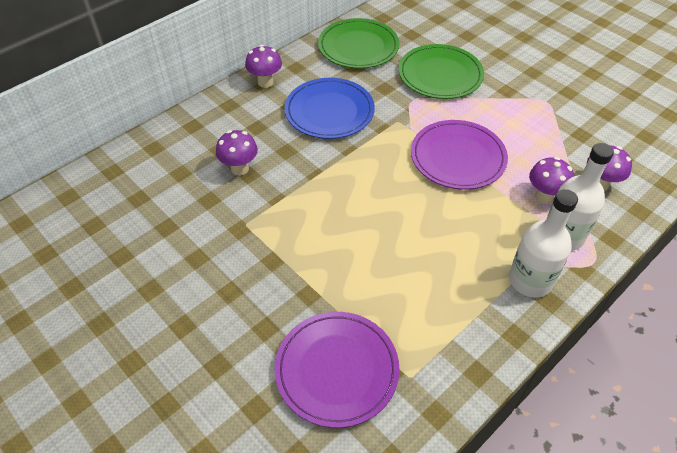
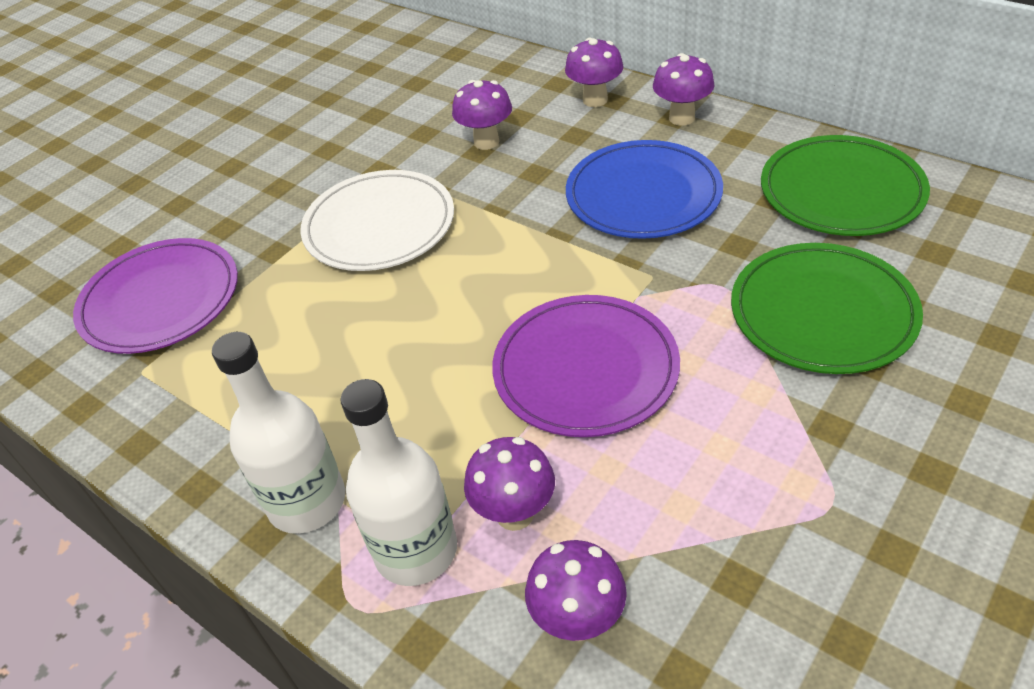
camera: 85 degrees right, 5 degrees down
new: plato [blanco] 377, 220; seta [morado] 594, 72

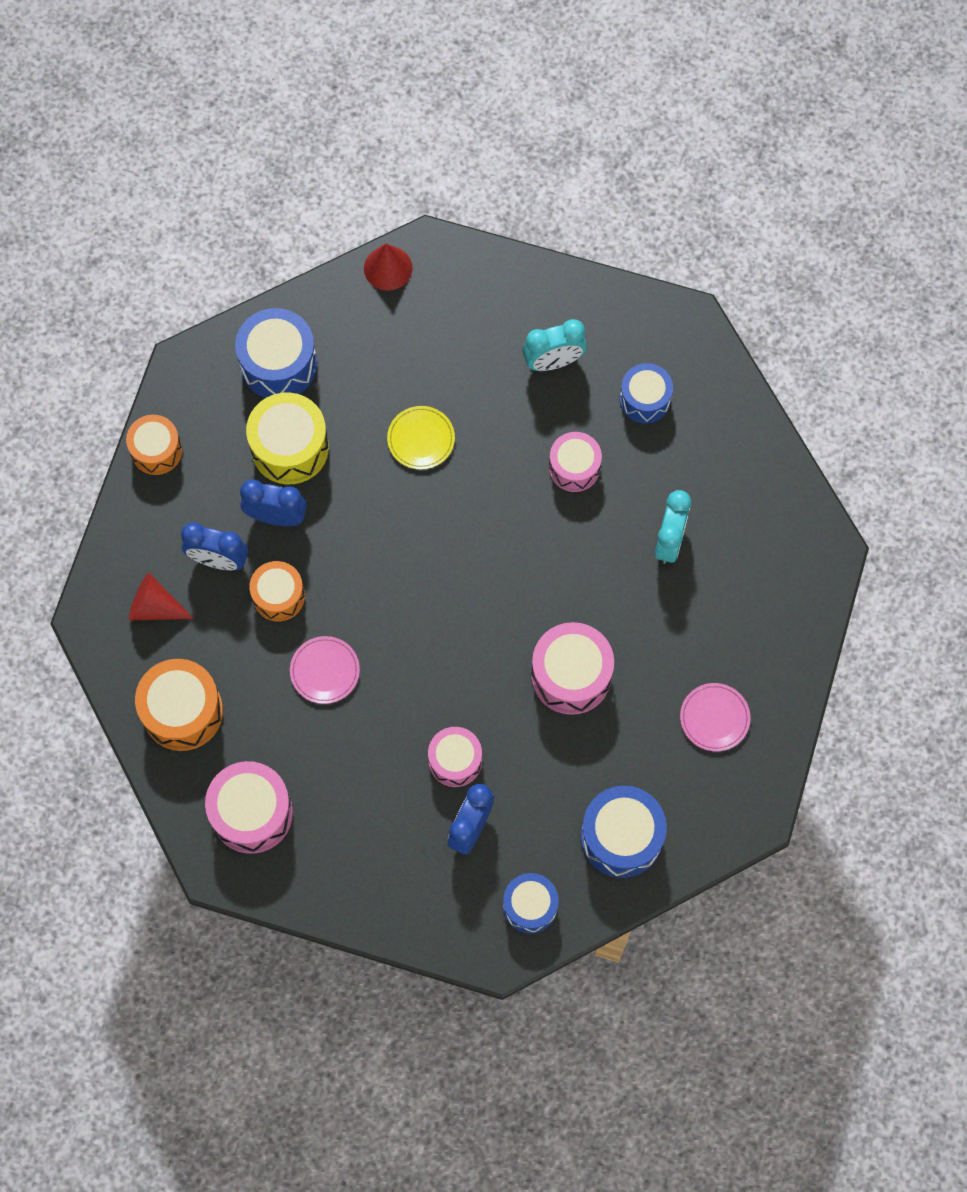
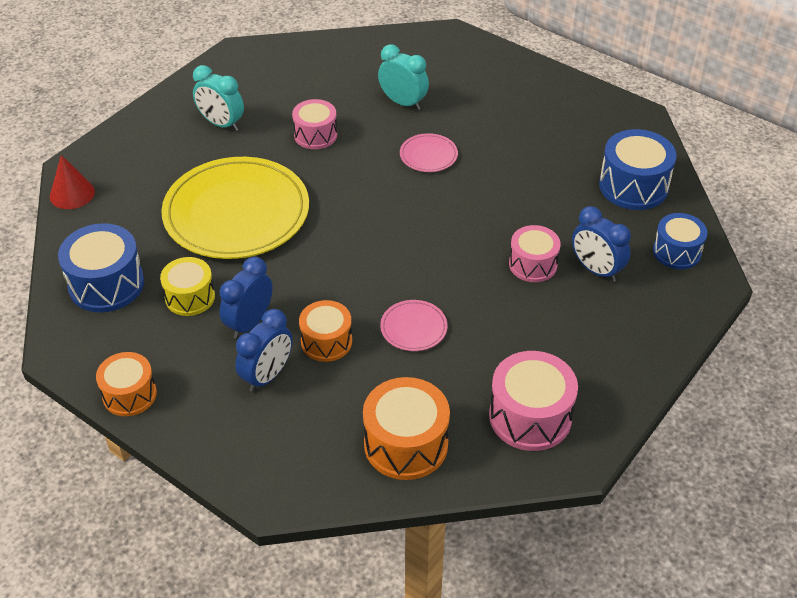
camera: 70 degrees left, 25 degrees down
gone: cono [rojo] 161, 597; tambor [rosa] 572, 668; tambor [azul] 646, 393
shifted: plato [rosa] 715, 717 to 429, 152
rotated: despertador [turquesa] 554, 345 = 218, 98 120 degrees clockwise
scaled: tambor [amarillo] 287, 438 = 187, 286 x0.66; plato [amarillo] 421, 438 = 235, 208 x2.39

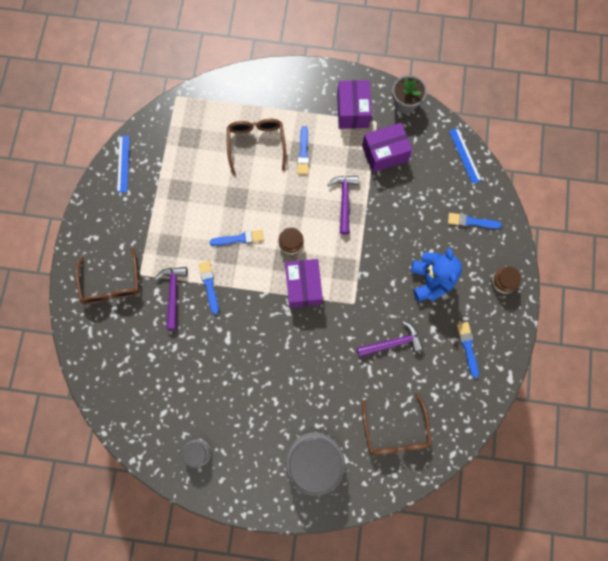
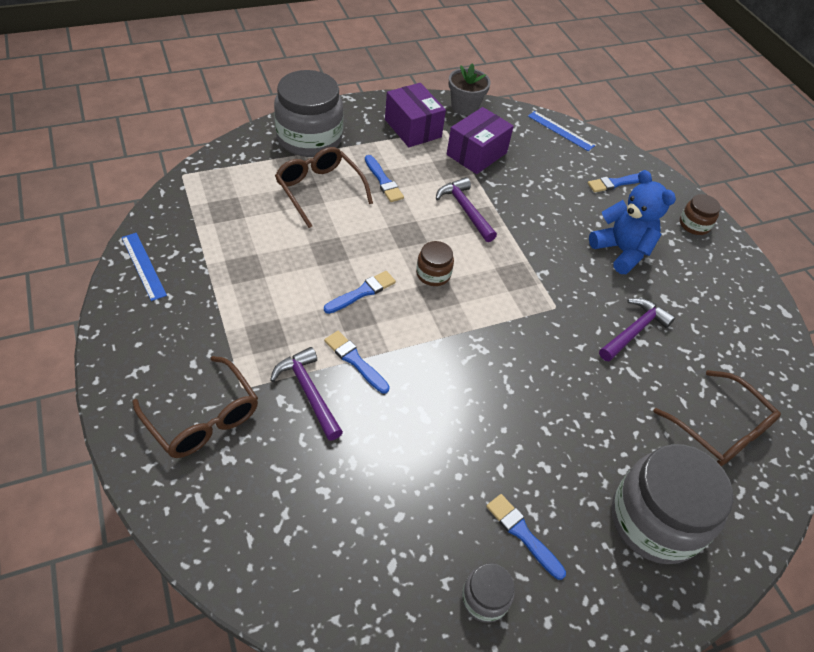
camera: 35 degrees left, 25 degrees down
gone: caja [morado] 304, 283
new: tarro [gris] 308, 113
shifted: pincel [azul] 468, 350 to 526, 537

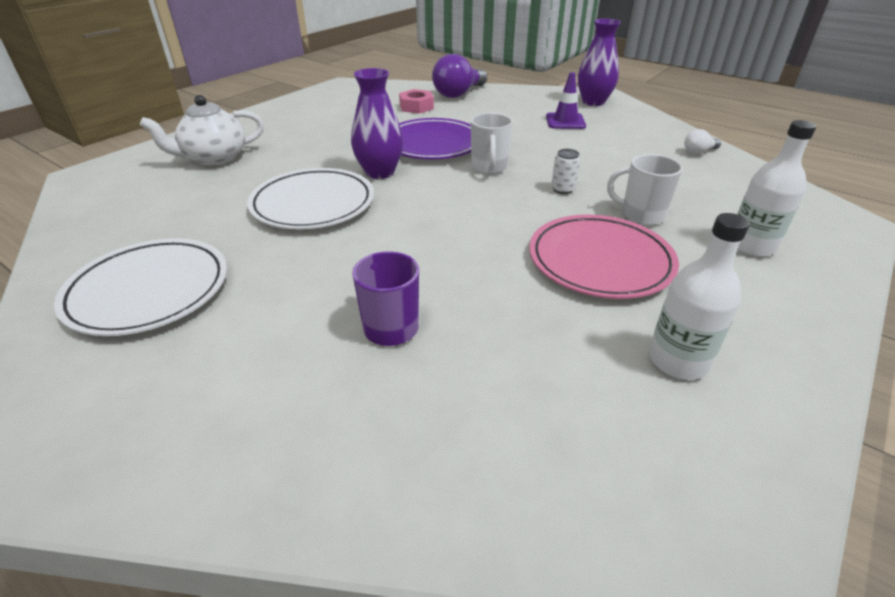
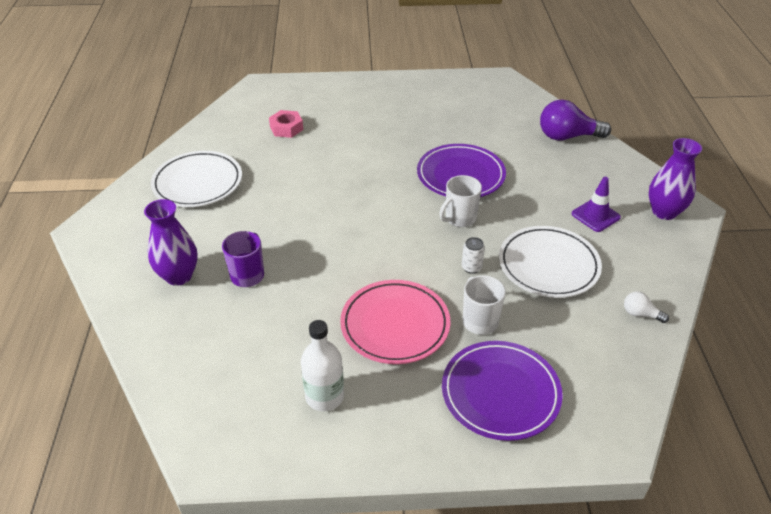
camera: 50 degrees right, 5 degrees up
gone: tetera [blanco] 202, 130
shifted: florero [morado] 377, 123 to 171, 242; tuerca [rosa] 416, 101 to 286, 124; plato [blanco] 310, 198 to 550, 262
swapped: botella [blanco] 776, 188 to plato [morado] 502, 391

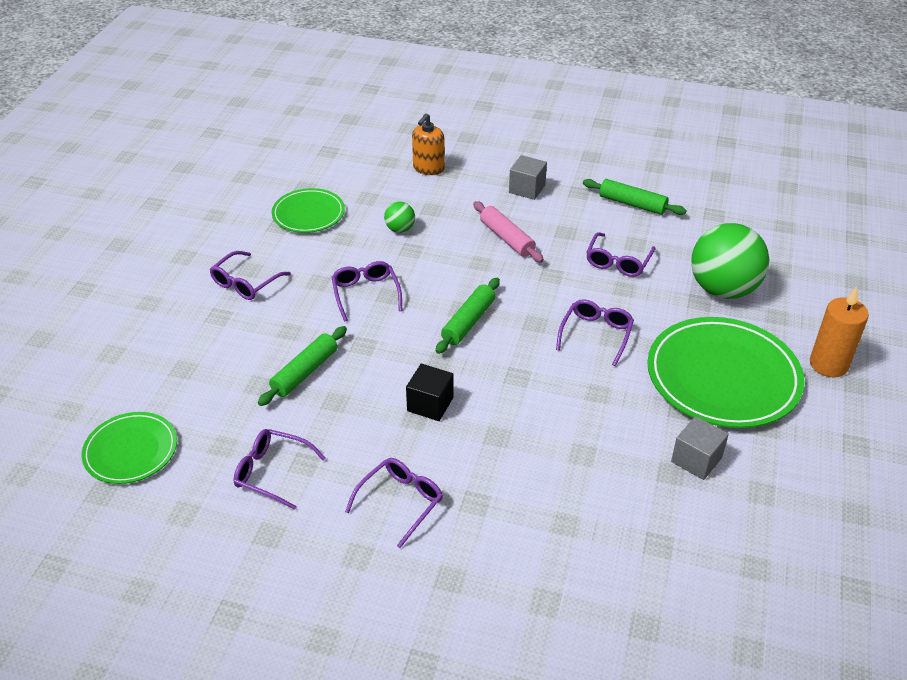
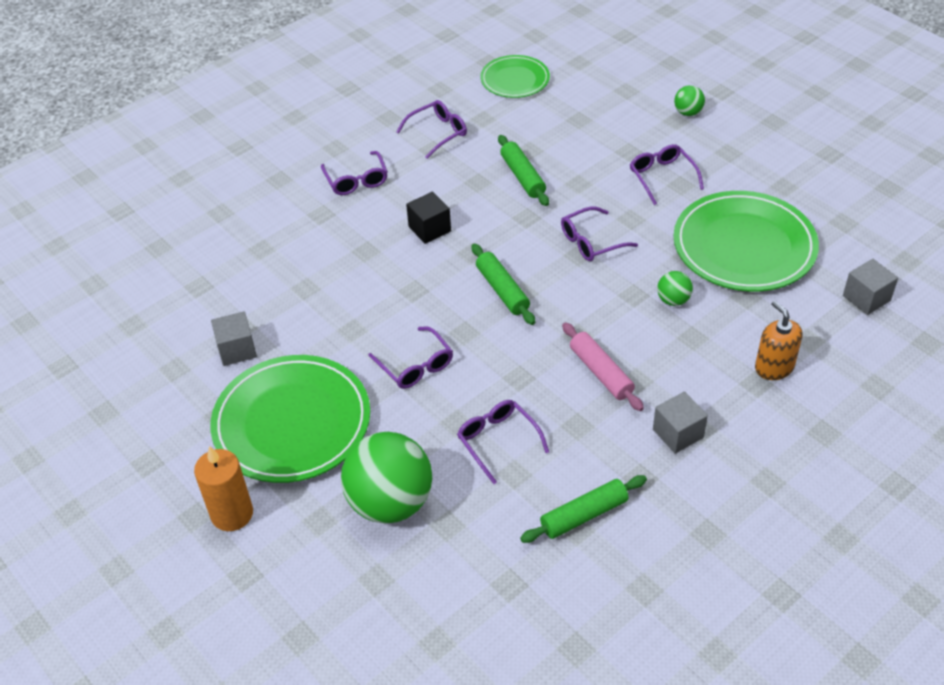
camera: 125 degrees right, 5 degrees up
new: pelota [verde] 689, 100; cubo [gris] 870, 287
rotated: gafas [morado] 366, 291 = 599, 233 135 degrees clockwise; rodillo [rosa] 508, 232 = 603, 366 60 degrees clockwise
scaled: plato [verde] 308, 210 = 746, 241 x1.77

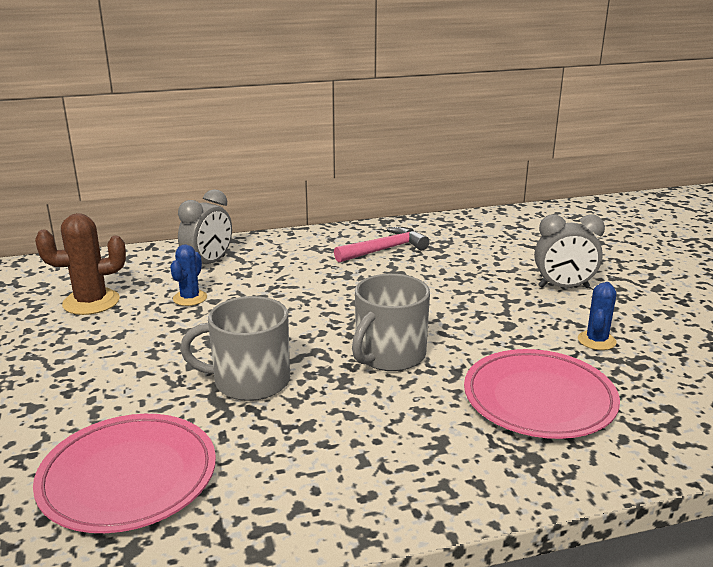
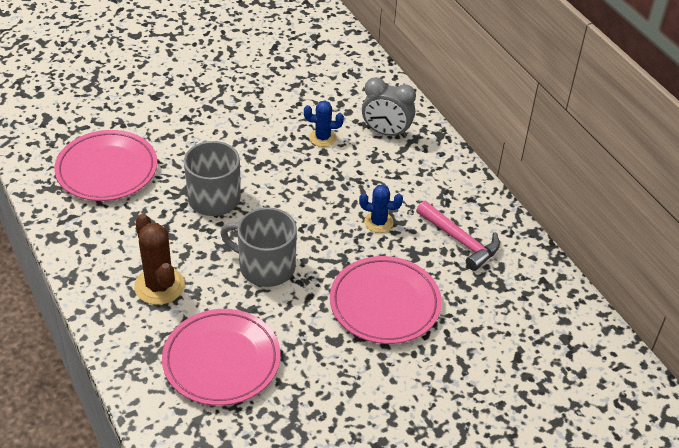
camera: 75 degrees right, 20 degrees up
gone: despertador [gris] 570, 251
new: plato [rosa] 386, 300
shifted: cactus [marrón] 80, 264 to 159, 259; cactus [azul] 597, 316 to 381, 208

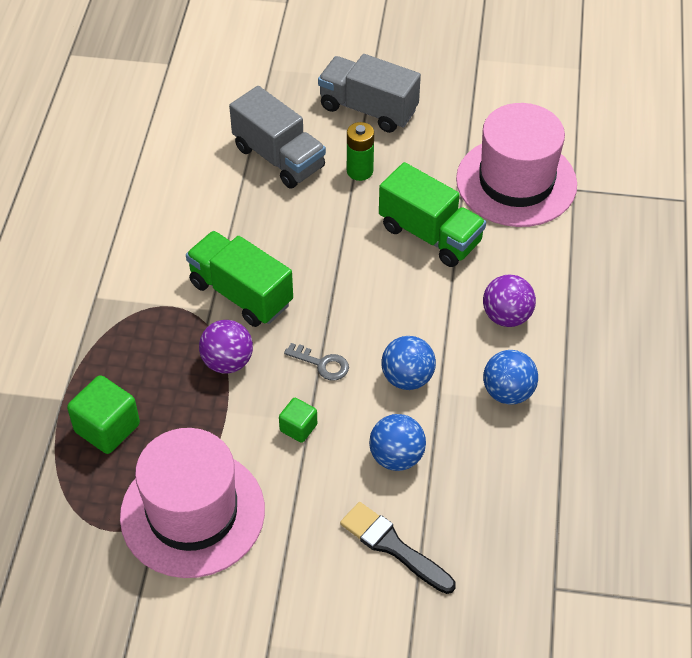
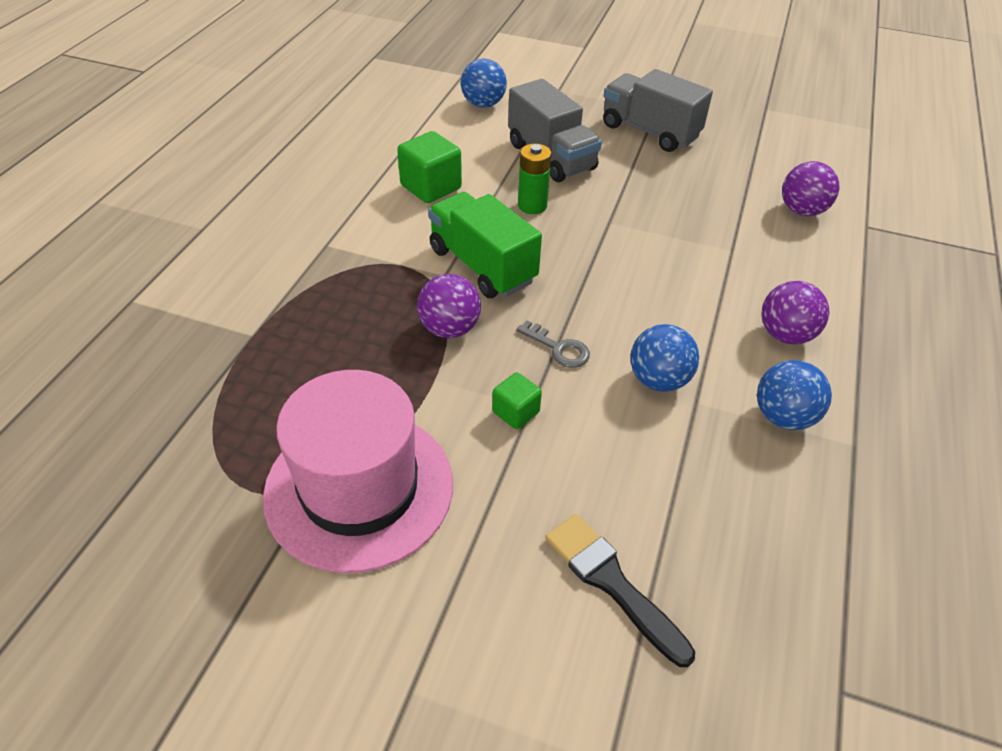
camera: 10 degrees right, 5 degrees down
gone: camión [verde] 432, 214
shifted: cubo [verde] 103, 414 to 429, 167; pelota [azul] 397, 442 to 484, 83; pila [verde] 360, 151 to 534, 179
swapped: sombrero [rosa] 516, 165 to pelota [morado] 810, 188

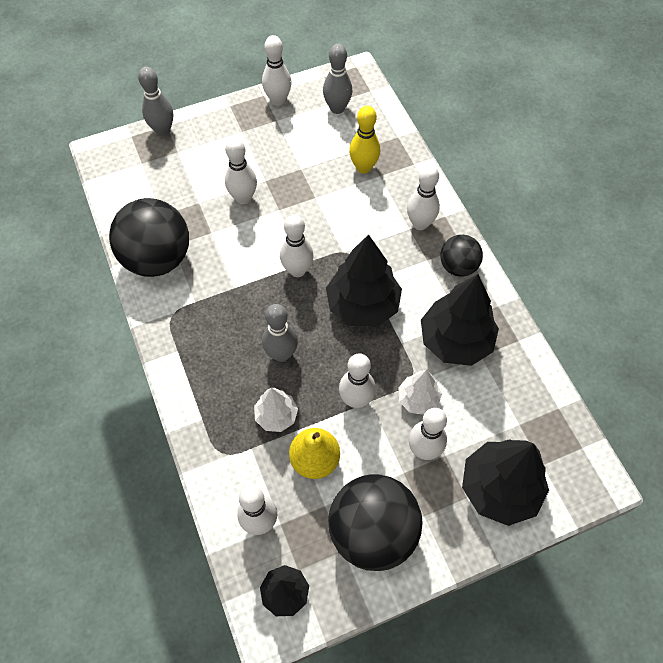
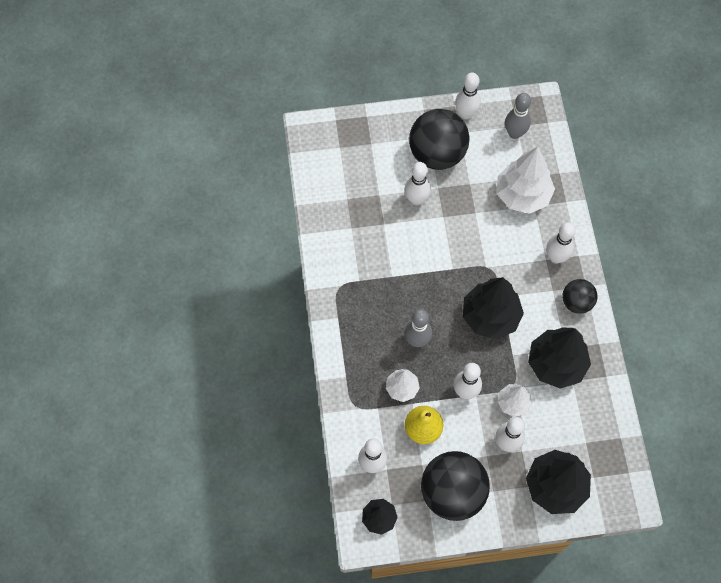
camera: 15 degrees right, 5 degrees up
gone: bolo [gris] 155, 101; bolo [blanco] 296, 245
shifted: pelota [negro] 149, 237 to 439, 139
swapped: bolo [amarillo] 364, 140 to árbol [blanco] 526, 180

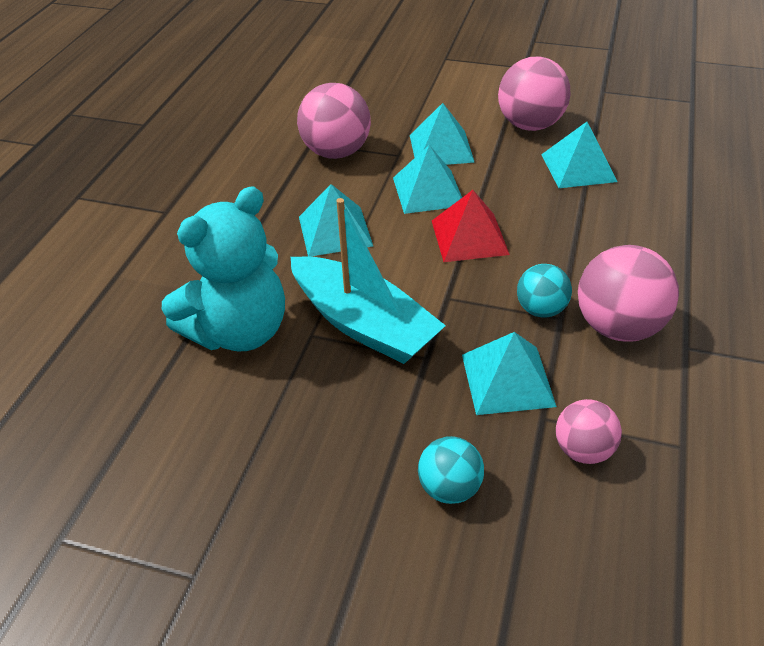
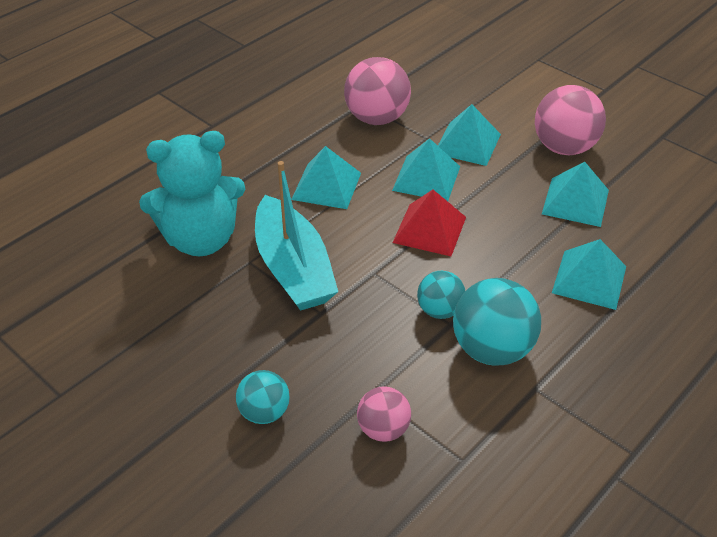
camera: 25 degrees right, 0 degrees up
shifted: pirámide [turquesa] 509, 373 to 589, 274
repainted: pelota [rosa] 628, 293 to pelota [turquesa] 497, 321

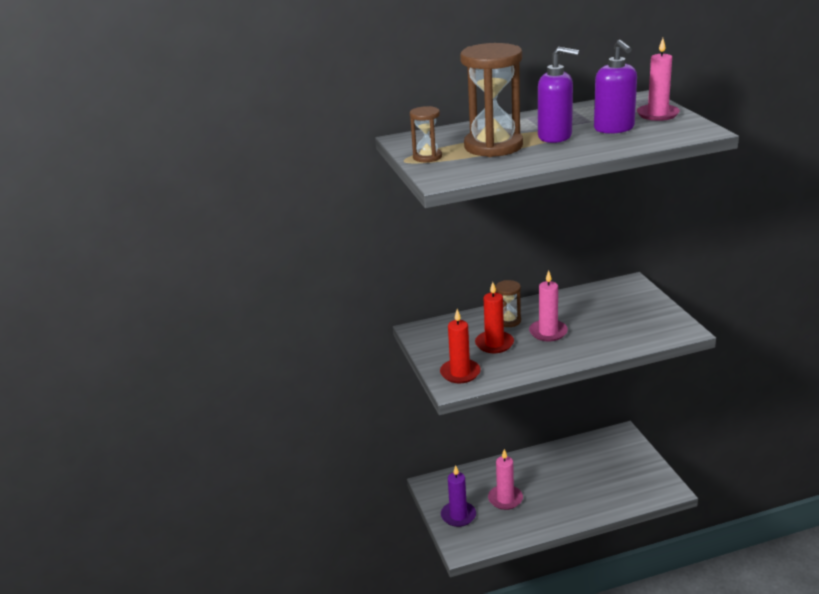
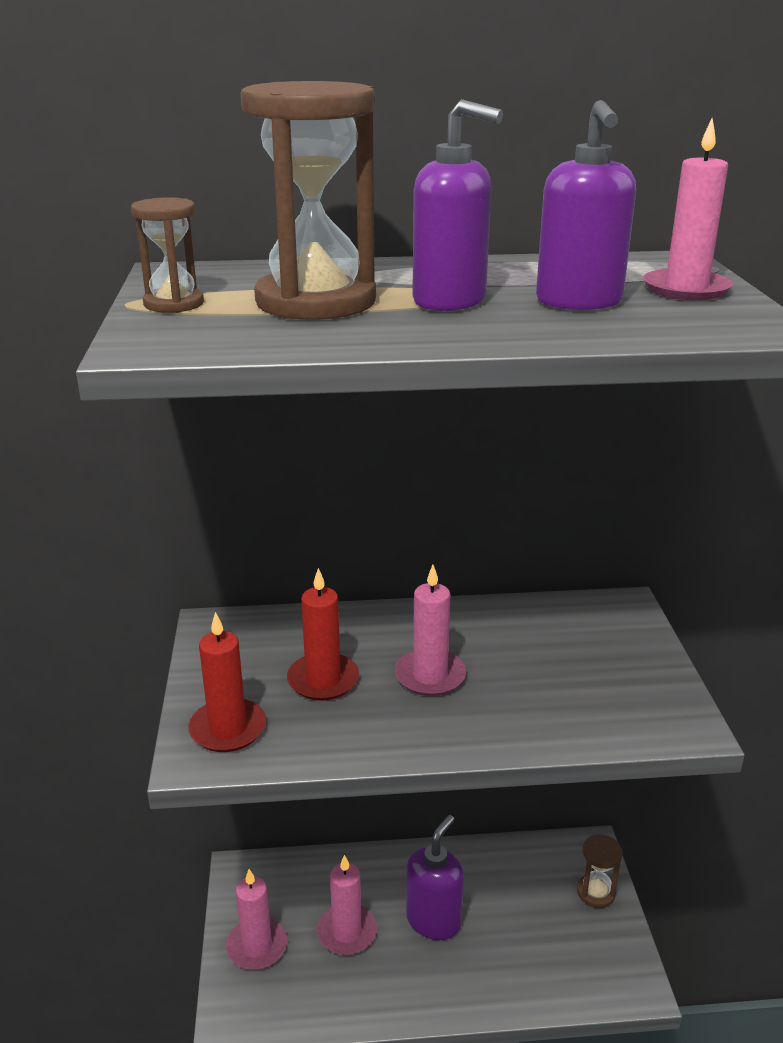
camera: 10 degrees right, 0 degrees up
new: dispensador de jabón [morado] 435, 877
shifted: reloj de arena [marrón] 508, 303 to 600, 871
repainted: vela [morado] 458, 496 to vela [rosa] 256, 919

